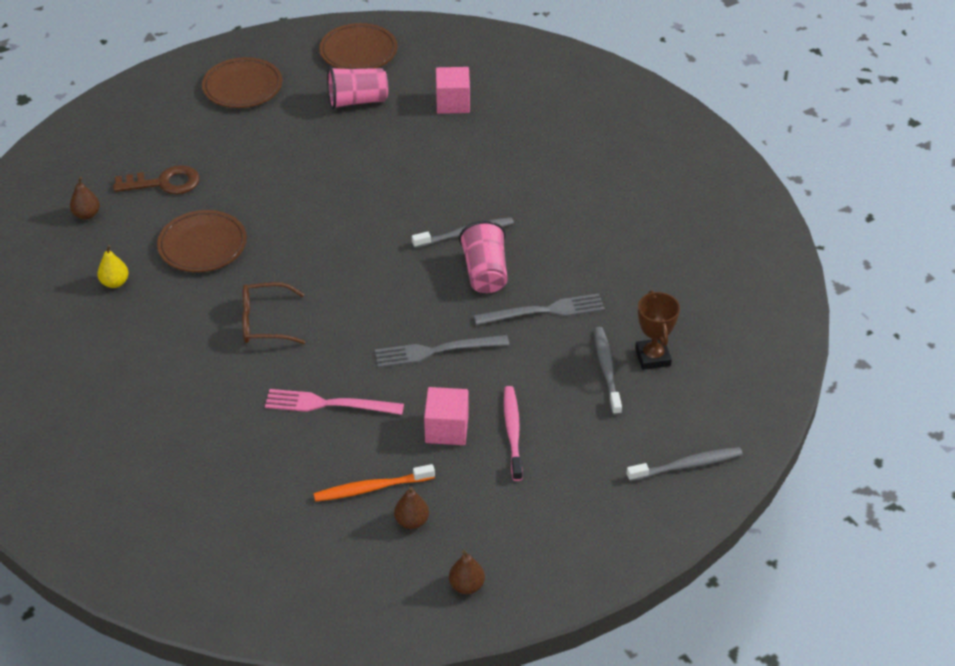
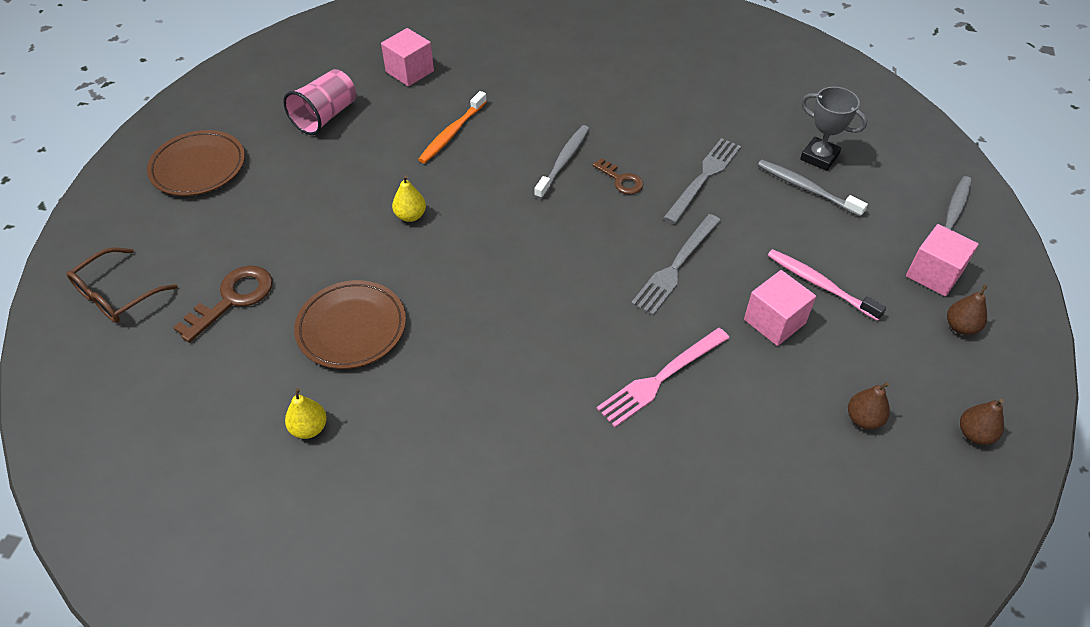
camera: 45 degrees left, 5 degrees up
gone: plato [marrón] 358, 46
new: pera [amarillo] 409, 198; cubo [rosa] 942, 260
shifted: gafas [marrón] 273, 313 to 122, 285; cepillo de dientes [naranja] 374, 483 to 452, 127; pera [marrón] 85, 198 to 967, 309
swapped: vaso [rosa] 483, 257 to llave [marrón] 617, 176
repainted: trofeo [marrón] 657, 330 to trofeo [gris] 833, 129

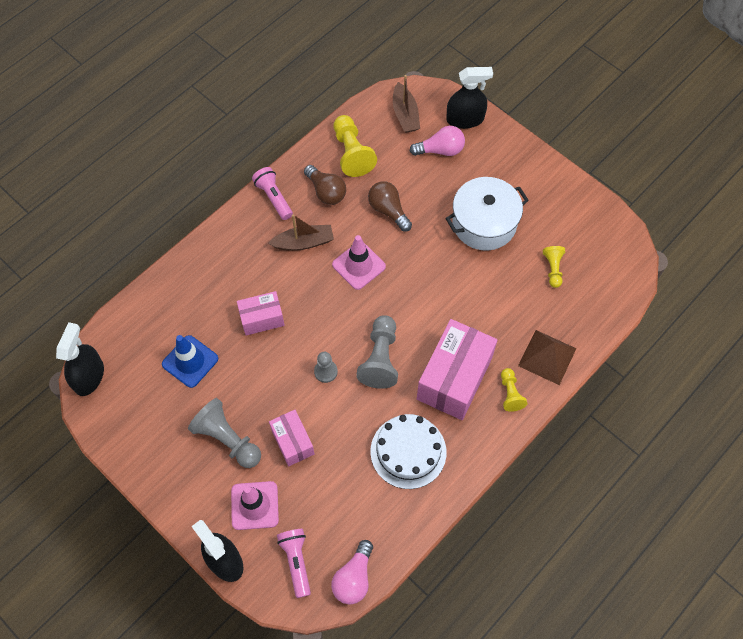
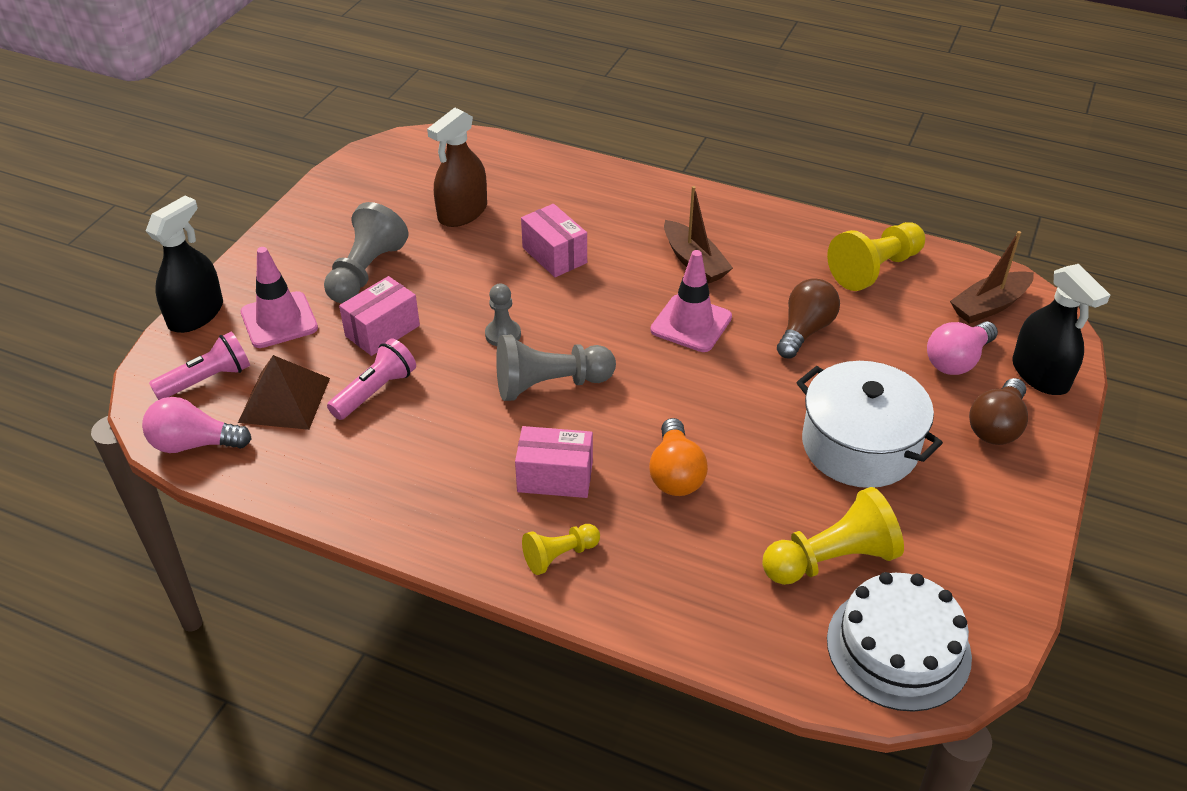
camera: 70 degrees right, 20 degrees down
gone: pulverizador [negro] 80, 359
new: bombilla [naranja] 678, 457
shifted: pirámide [marrón] 547, 357 to 284, 392; lámpara de mano [rosa] 272, 193 to 371, 379; tarta [blanco] 408, 451 to 899, 642; bombilla [marrón] 325, 185 to 998, 411
swapped: cono de tráfico [azul] 190, 361 to pulverizador [marrón] 457, 167
rotated: bombilla [rosa] 437, 141 = 962, 348 75 degrees clockwise
scaled: caja [rosa] 457, 369 = 554, 462 x0.55; peón [amarillo] 554, 267 = 833, 536 x1.73

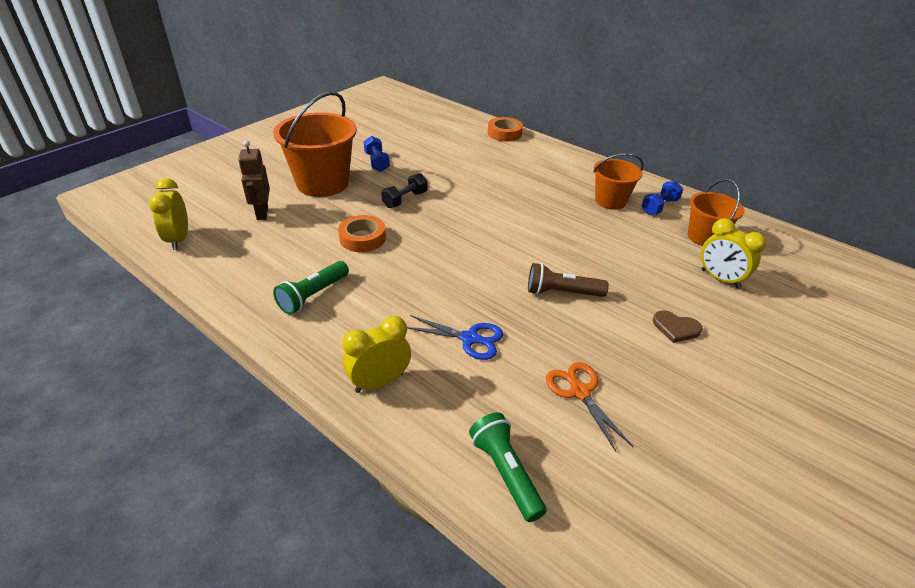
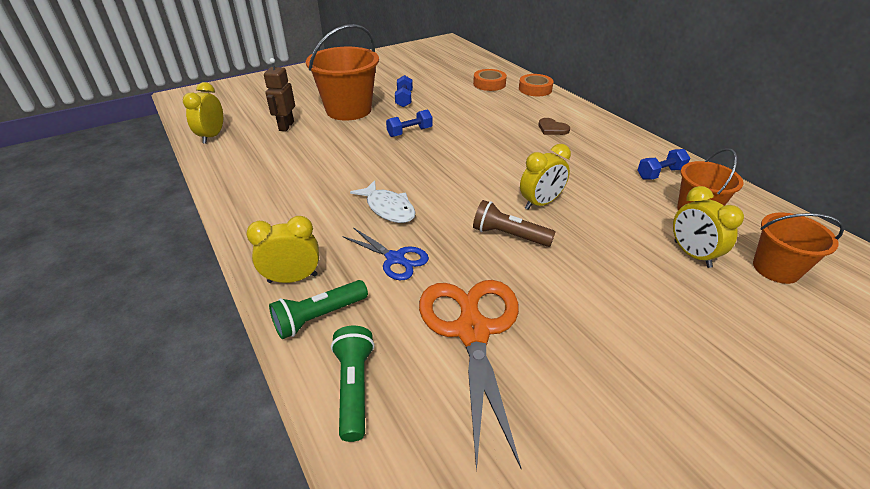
camera: 20 degrees right, 0 degrees up
new: pez [blanco] 383, 201; despertador [amarillo] 545, 177
shifted: lámpara de mano [verde] 311, 288 to 318, 309; cinta adhesiva [naranja] 362, 233 to 490, 80; corazón [marrón] 677, 326 to 554, 126; balde [naranja] 618, 181 to 798, 248
repainted: mancuerna [negro] 404, 190 to mancuerna [azul] 409, 123
scaled: tijeras [naranja] 589, 407 = 470, 375 x1.82

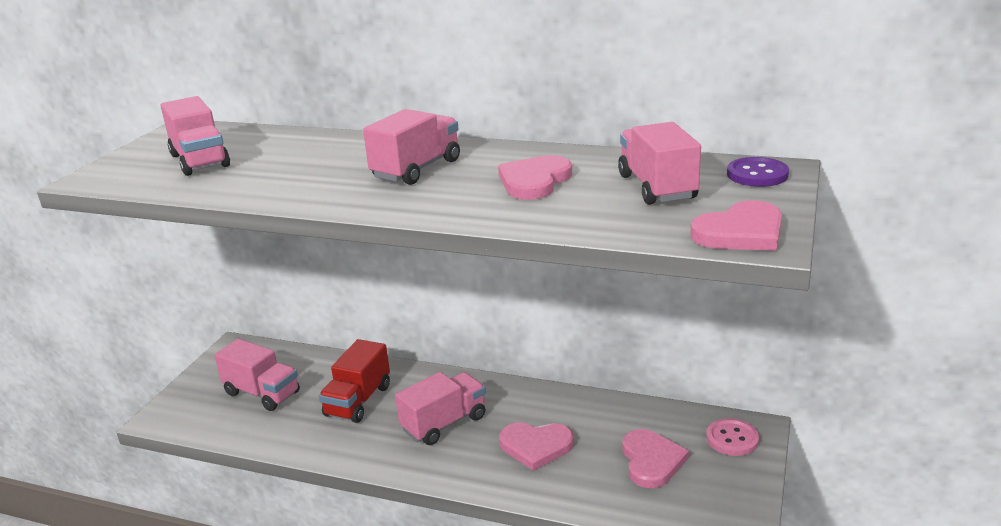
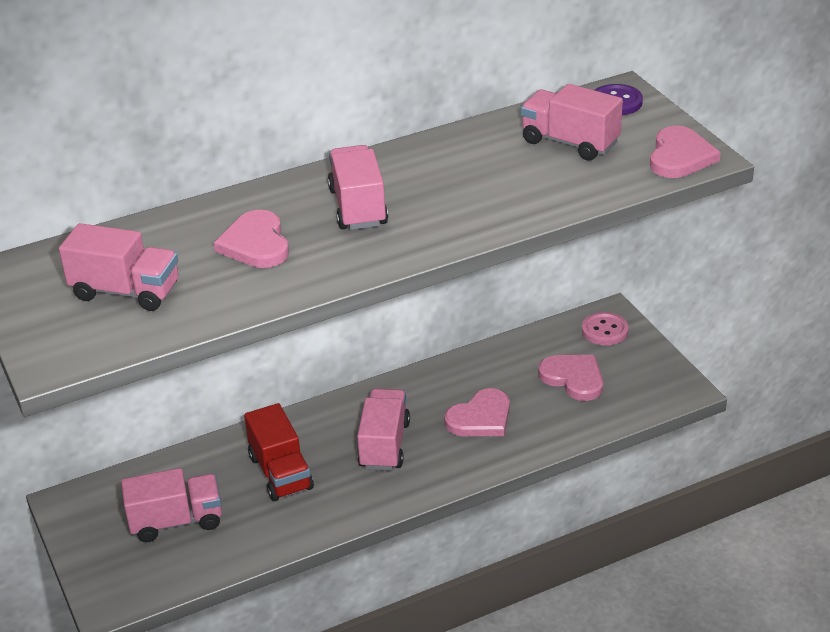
camera: 45 degrees left, 10 degrees up
shifted: corazón [rosa] 535, 177 to 251, 239

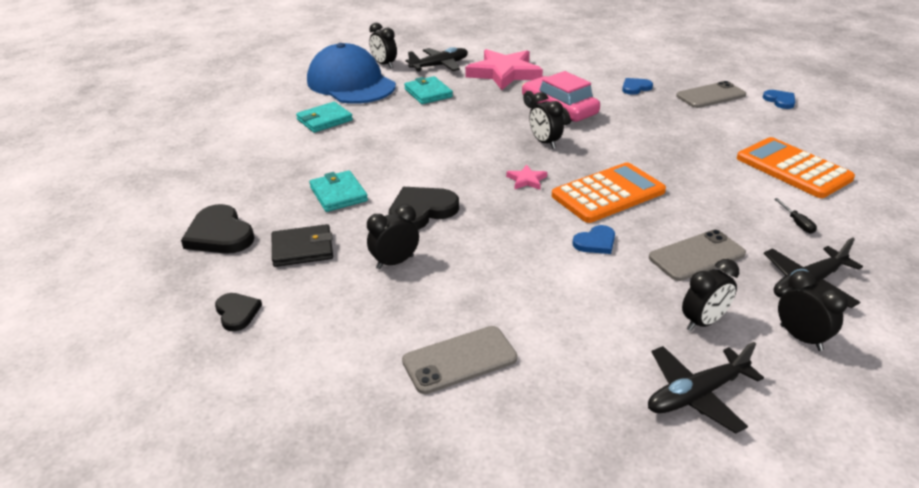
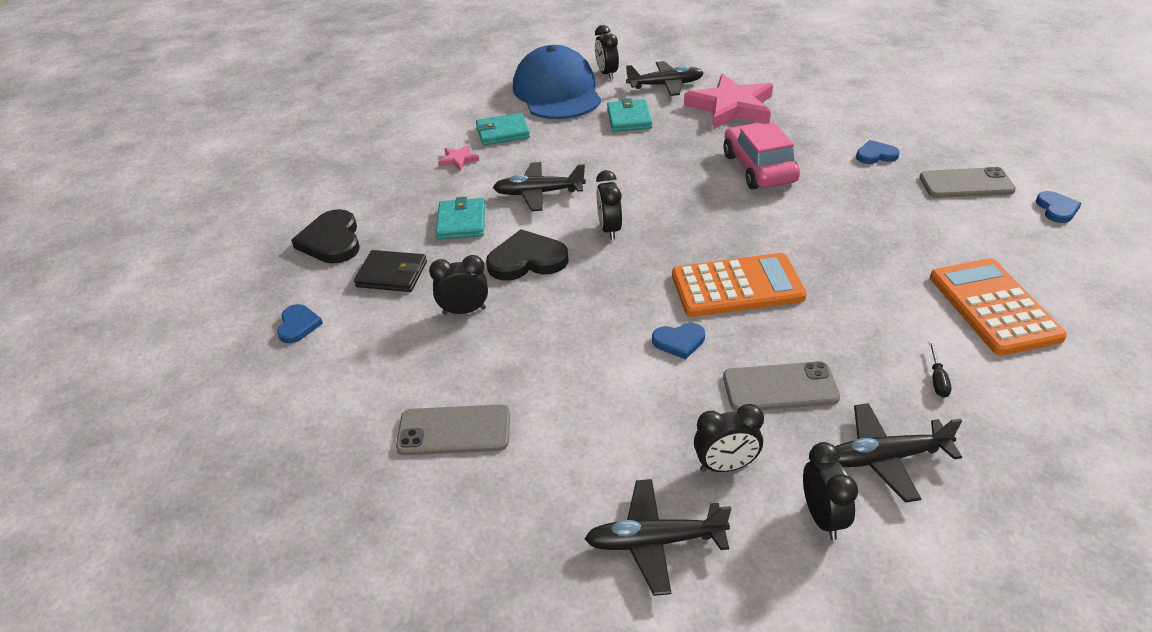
camera: 25 degrees right, 5 degrees up
new: avión [negro] 539, 186
shifted: estrella [rosa] 526, 176 to 458, 158; despertador [negro] 546, 120 to 609, 205
repainted: corazón [negro] 238, 312 to corazón [azul] 300, 323

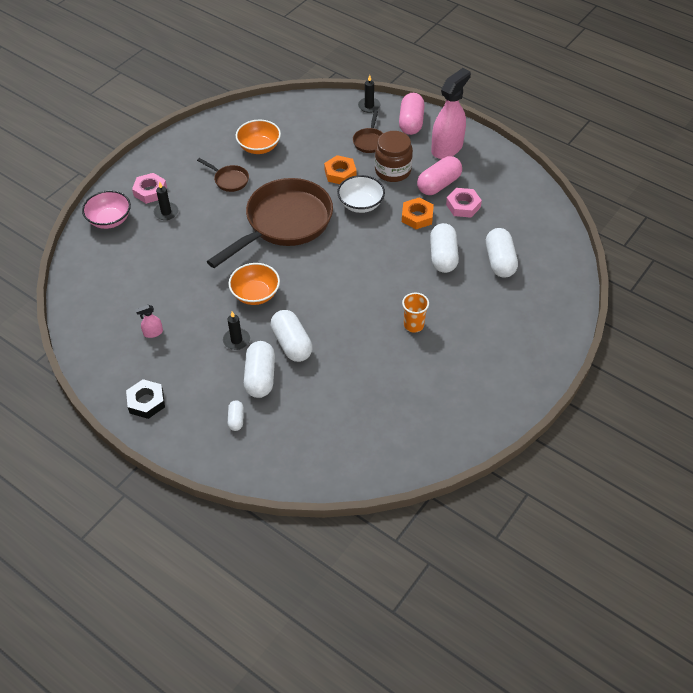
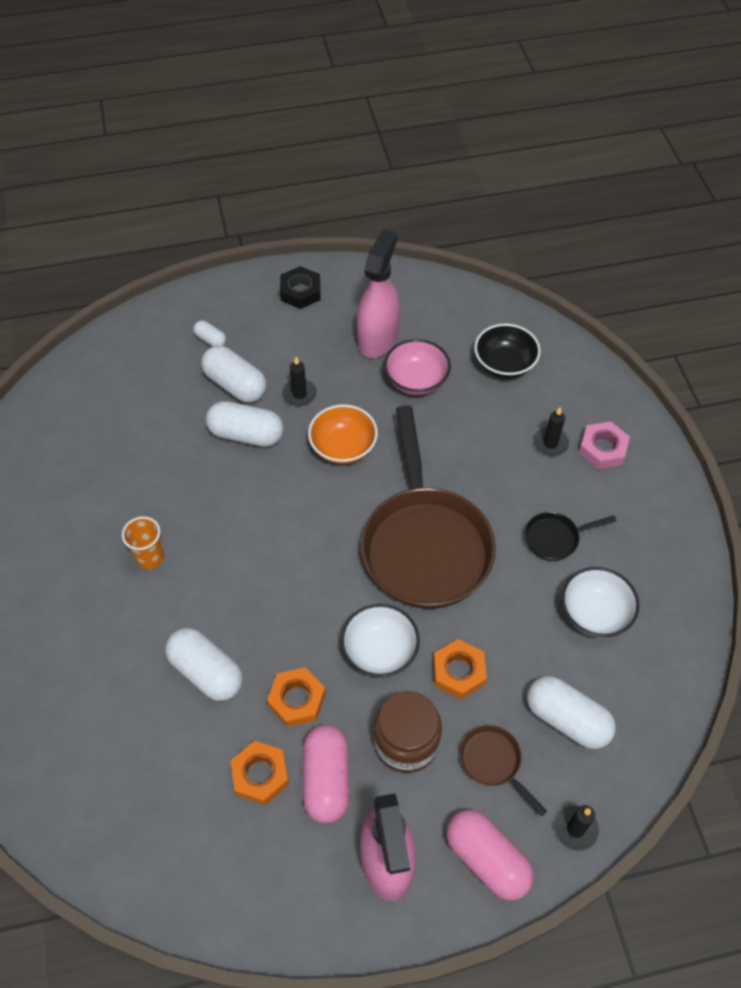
camera: 130 degrees right, 5 degrees up
new: cuenco [negro] 507, 351
shifted: cuenco [rosa] 106, 209 to 417, 367; cápsula [blanco] 502, 253 to 571, 712
repainted: tuerca [rosa] 464, 203 to tuerca [naranja] 259, 773; sartén [marrón] 223, 175 to sartén [negro] 571, 536; cuenco [naranja] 258, 137 to cuenco [blanco] 600, 602
scaled: pulverizador [rosa] 149, 321 = 378, 293 x2.39

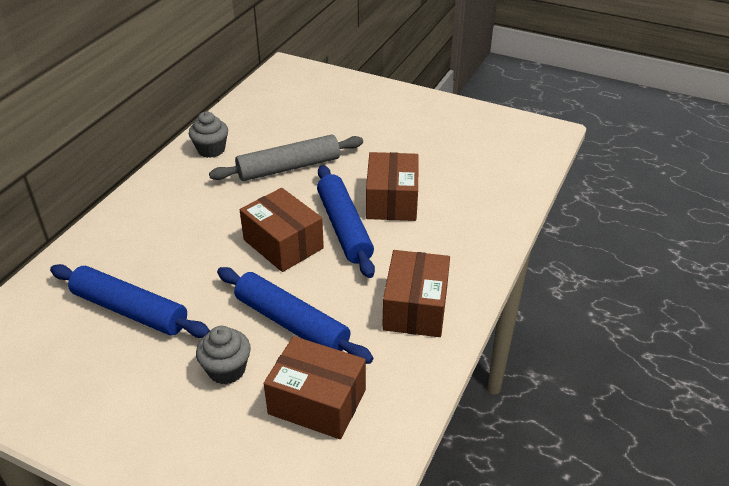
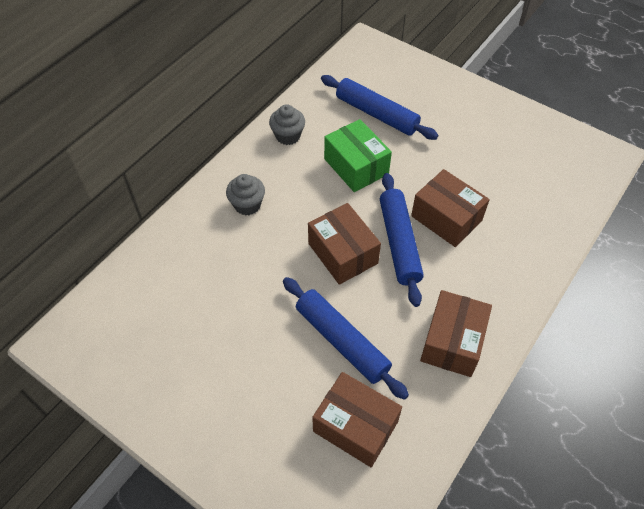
camera: 10 degrees right, 15 degrees up
shifted: magdalena [gris] 223, 355 to 245, 195; rodillo [azul] 130, 301 to 379, 107
swapped: rodillo [gris] 286, 158 to caja [verde] 358, 155
rotated: caja [marrón] 392, 186 = 450, 208 60 degrees counterclockwise

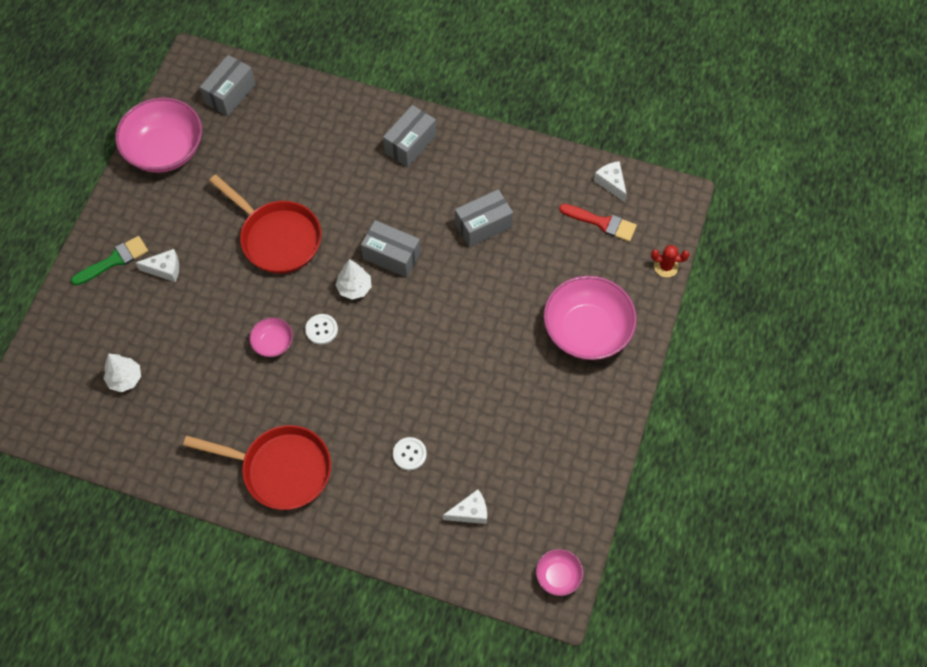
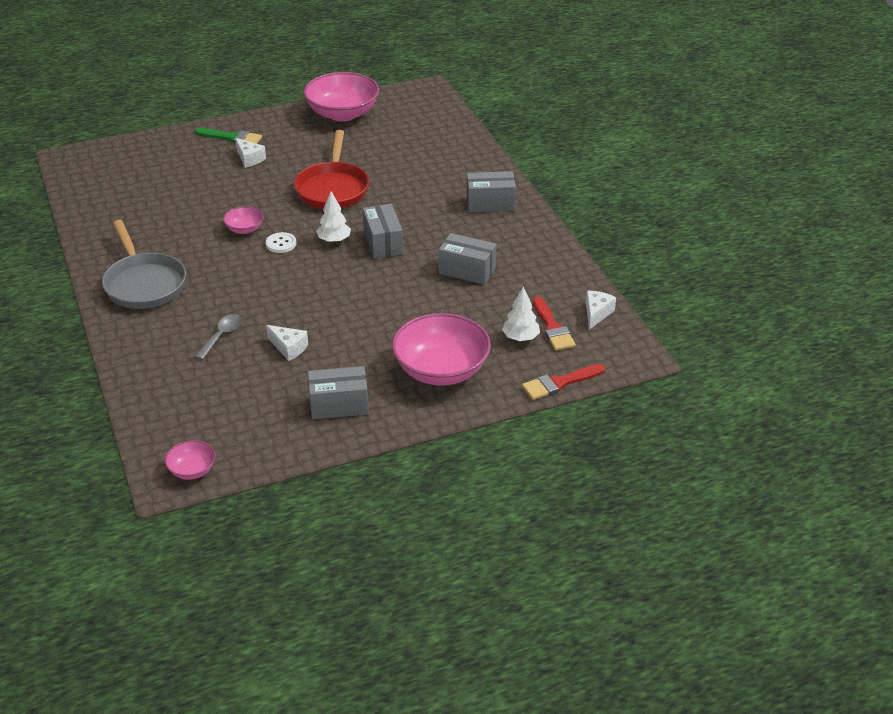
camera: 50 degrees right, 25 degrees down
shifted: queso [blanco] 465, 506 to 287, 343; caja [gris] 227, 85 to 338, 393; árbol [blanco] 122, 372 to 521, 314
swapped: botón [blanco] 410, 453 to cuchara [gris] 218, 337; cactus [rojo] 670, 261 to pincel [rojo] 563, 382
repainted: sartén [rojo] 257, 467 to sartén [gris] 144, 264

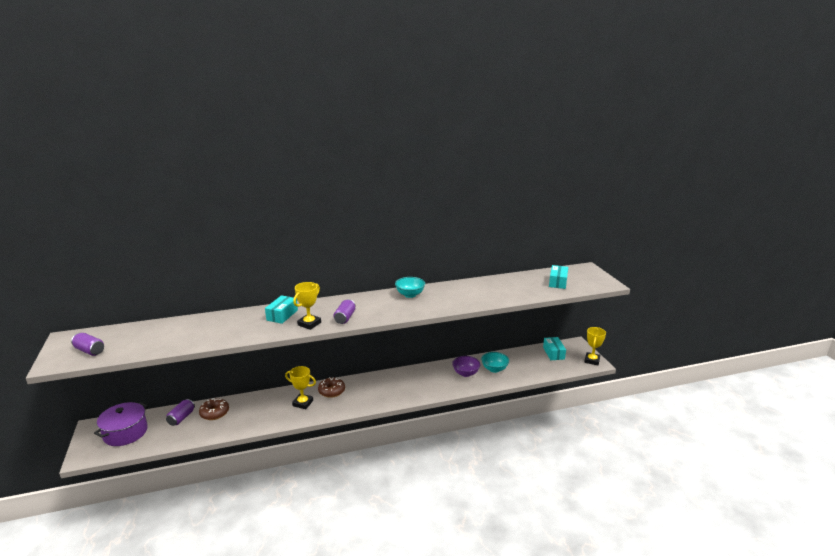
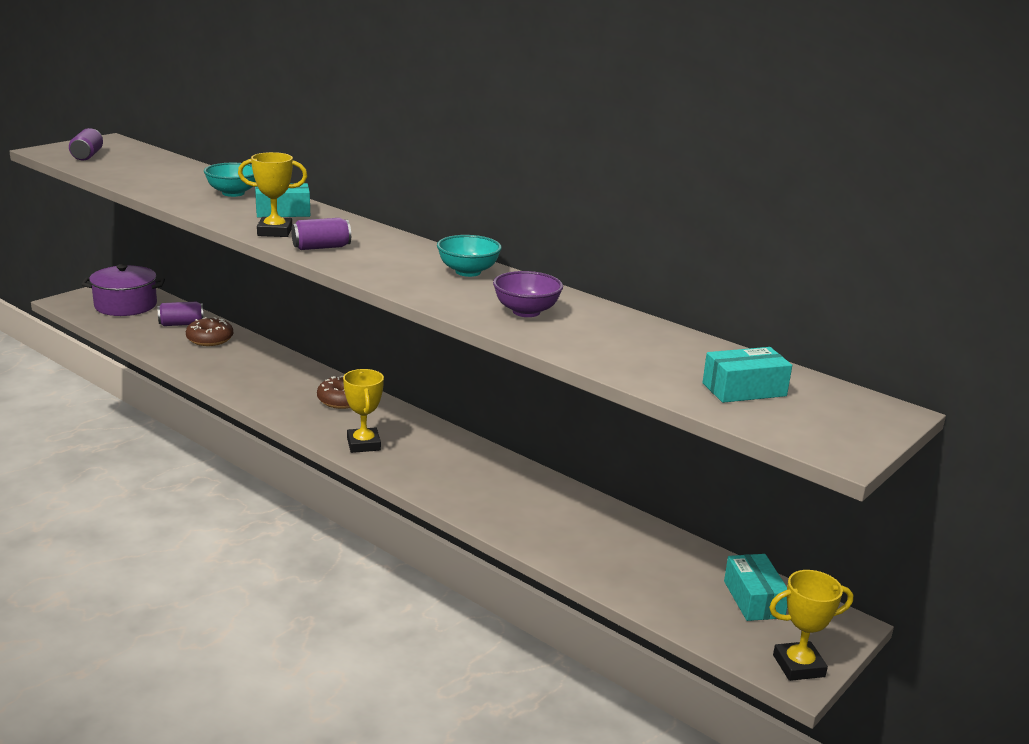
camera: 55 degrees right, 0 degrees up
shifted: cuenco [turquesa] 495, 362 to 230, 180; trofeo [amarillo] 300, 387 to 363, 411; cuenco [morado] 466, 366 to 528, 294
rotated: caja [turquesa] 554, 348 = 755, 587 60 degrees counterclockwise

